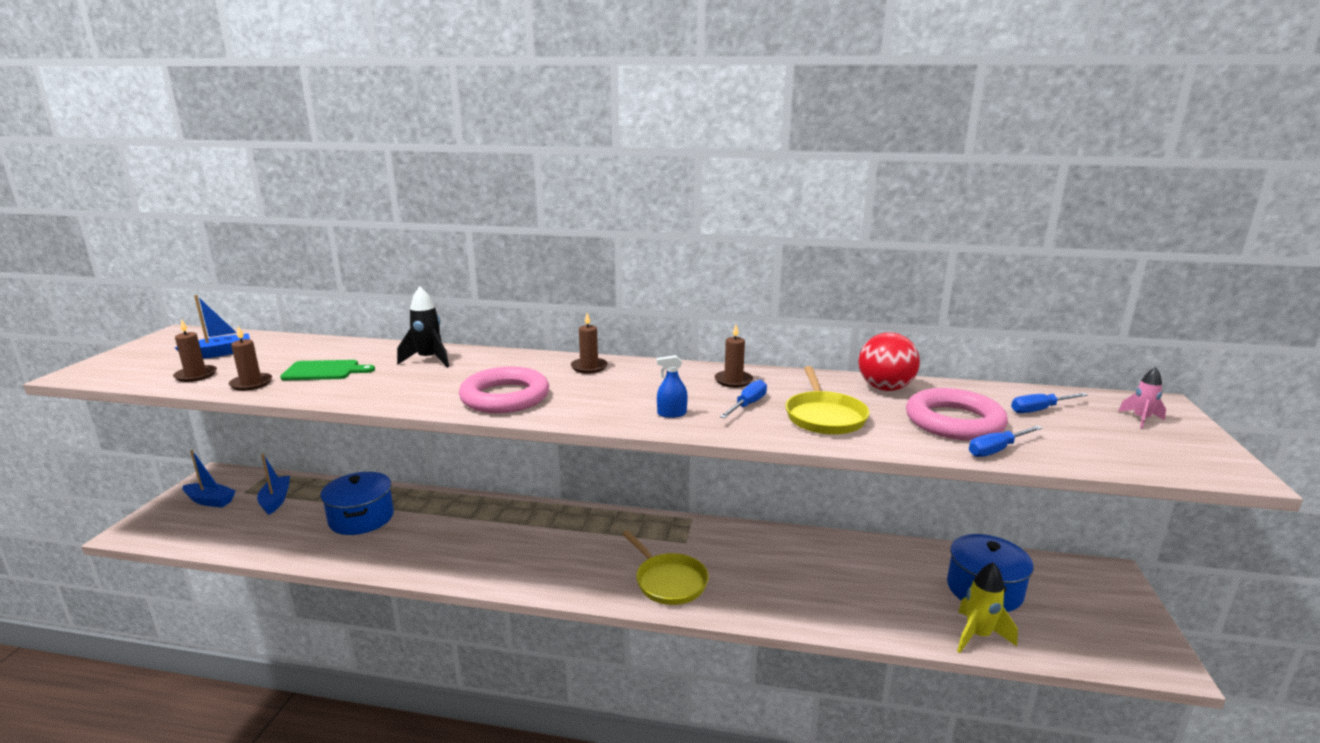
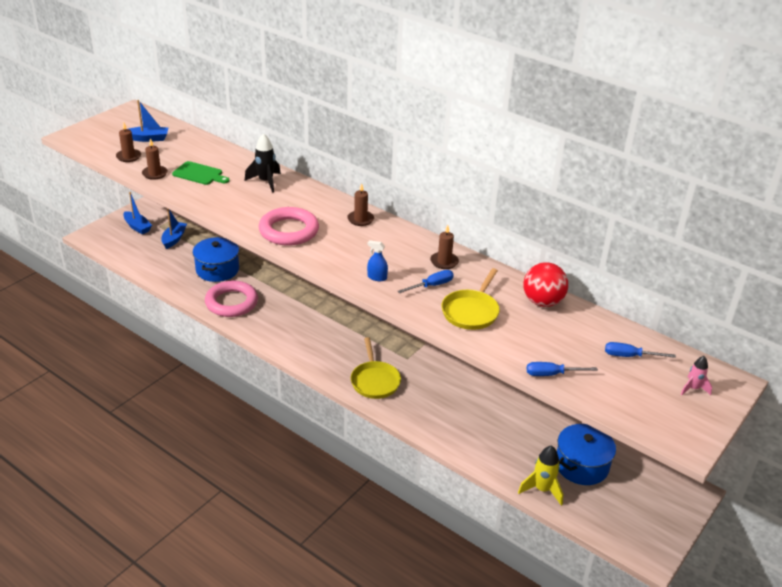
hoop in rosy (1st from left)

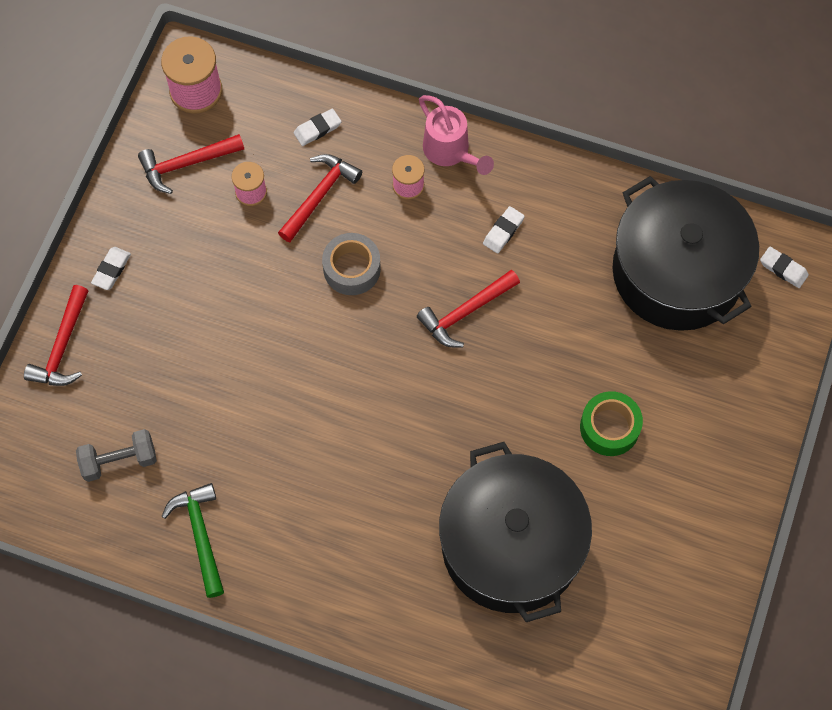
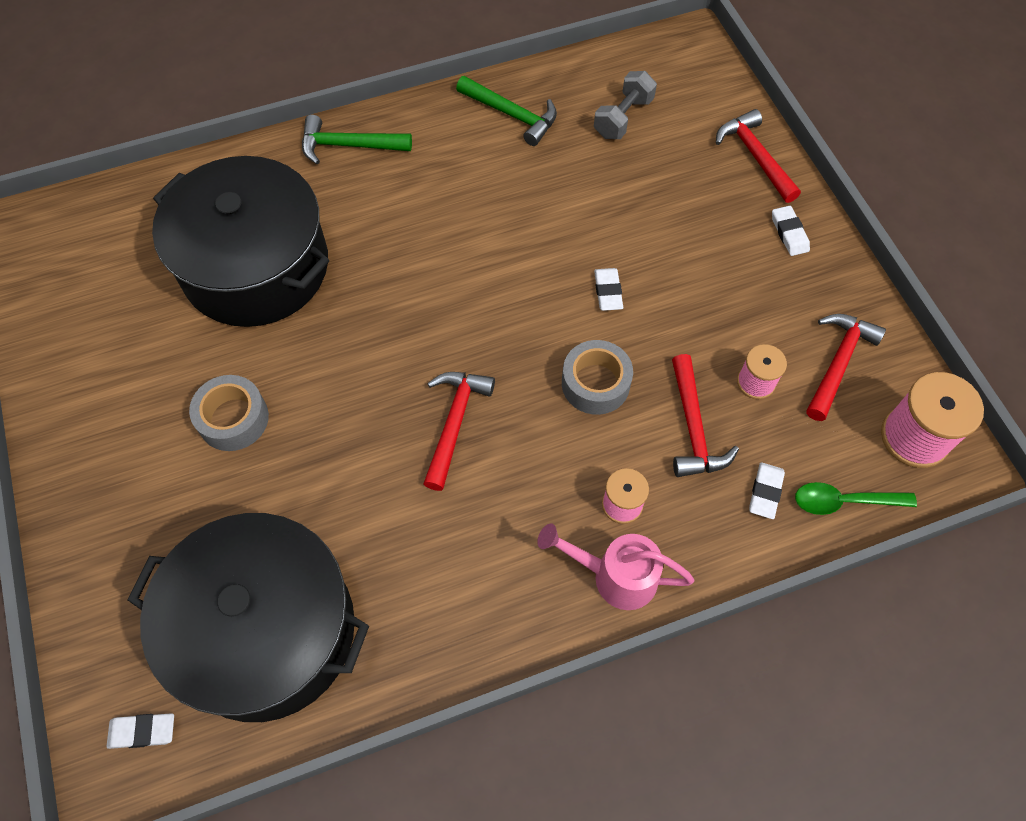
carpenter's hammer in emerald (1st from left)
spoon in emerald
pencil eraser in white (2nd from left)
roll of tape in grey (1st from left)

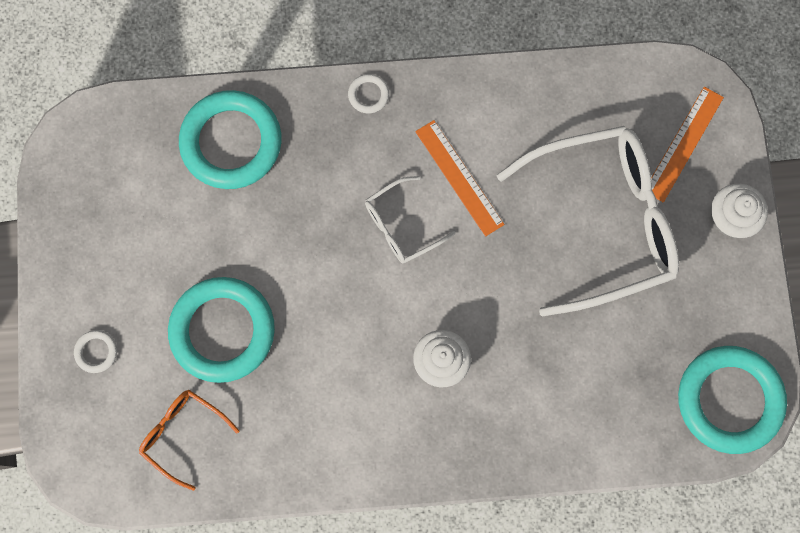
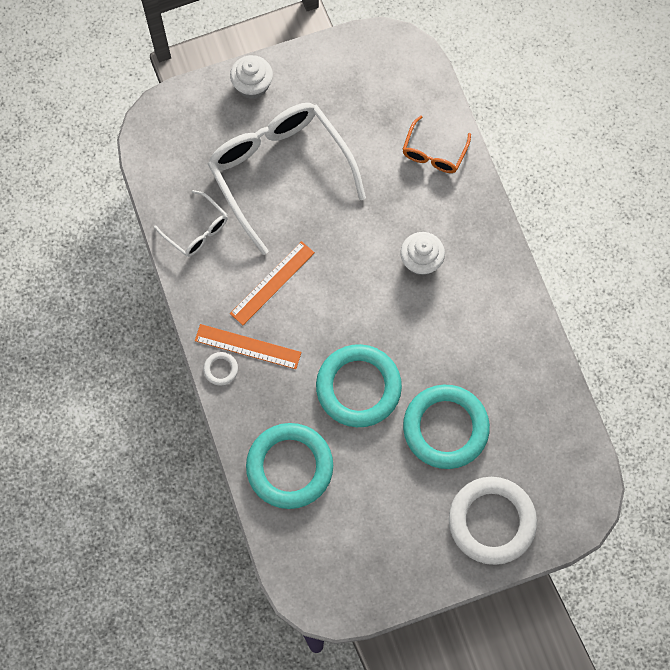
spectacles in orange
spectacles in white (1st from left)
ruler in orange (1st from left)
hoop in teal (2nd from left)
hoop in white (2nd from left)

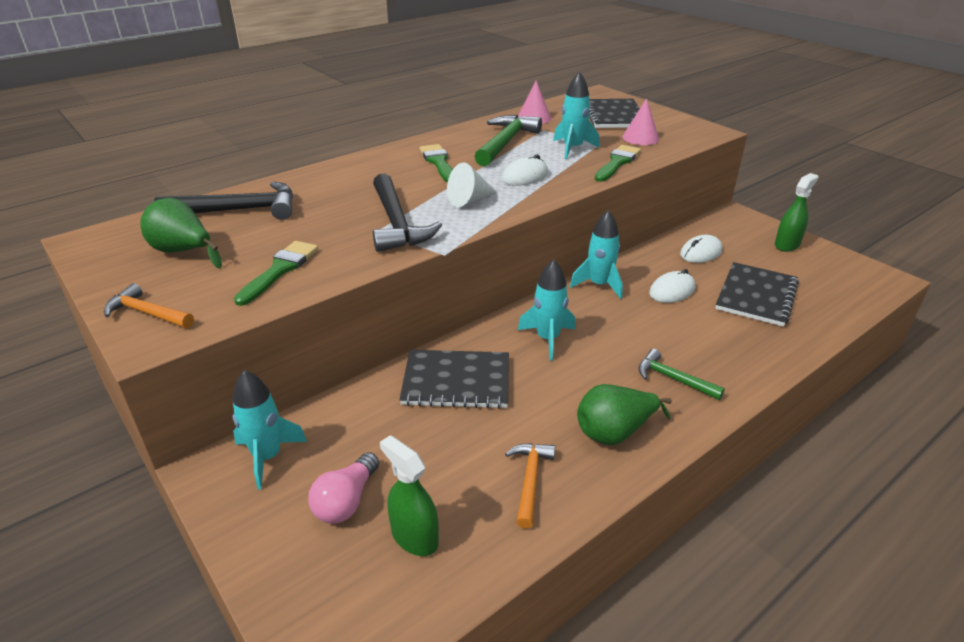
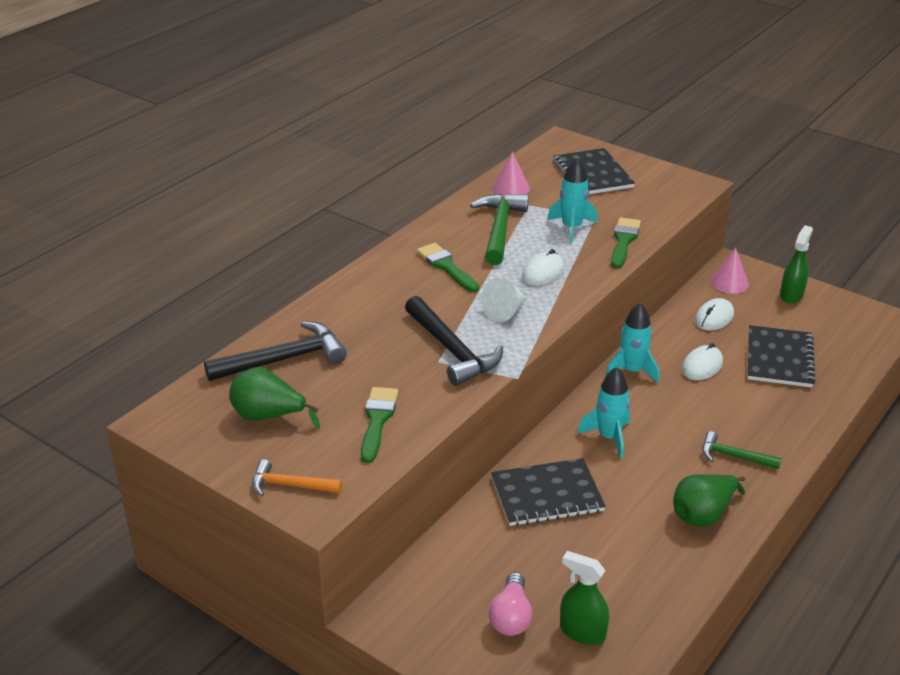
rocket in teal (1st from left in the first image)
carpenter's hammer in orange (2nd from left in the first image)
cone shape in rosy (2nd from left)

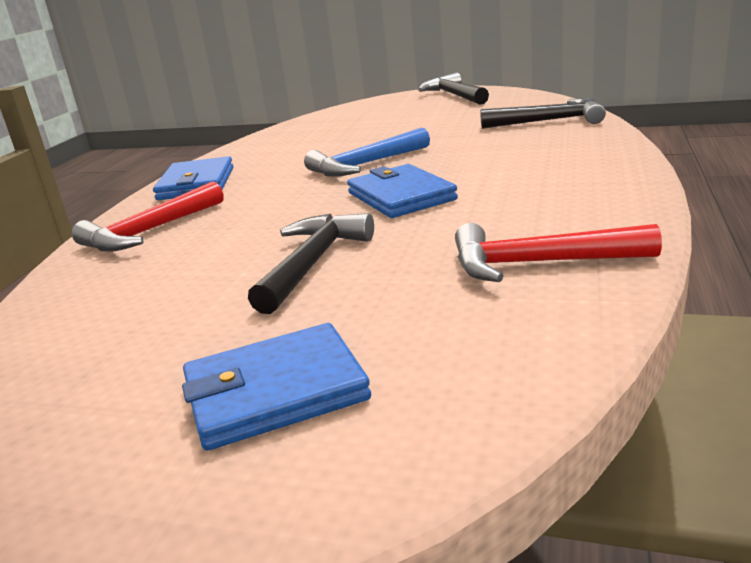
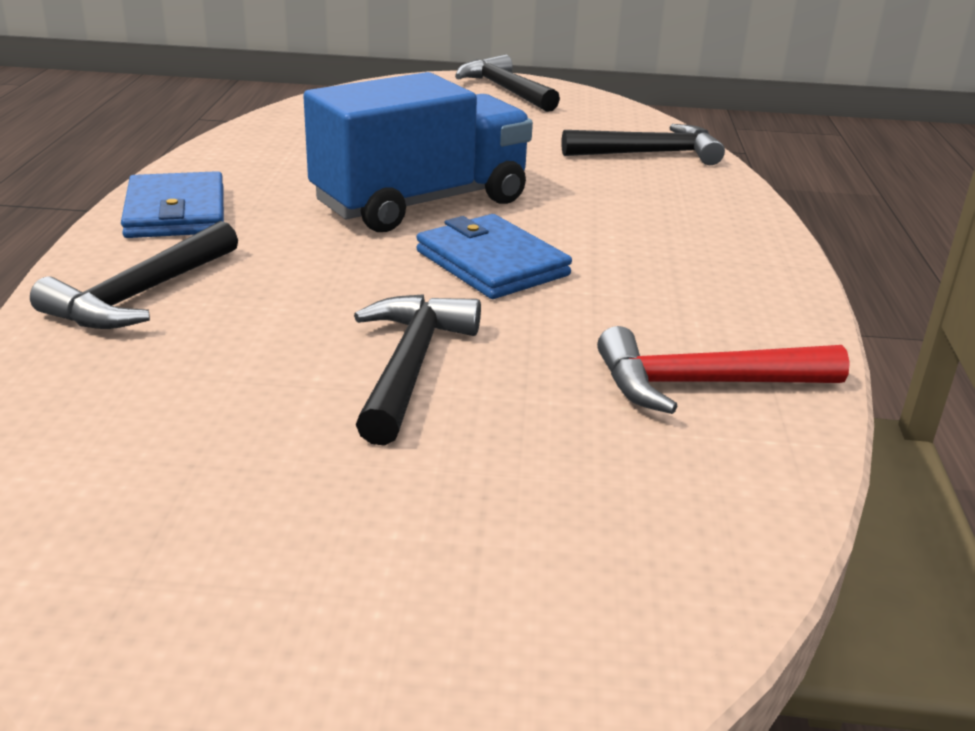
wallet in royal blue (2nd from left in the first image)
lorry in royal blue
carpenter's hammer in ebony (1st from left)

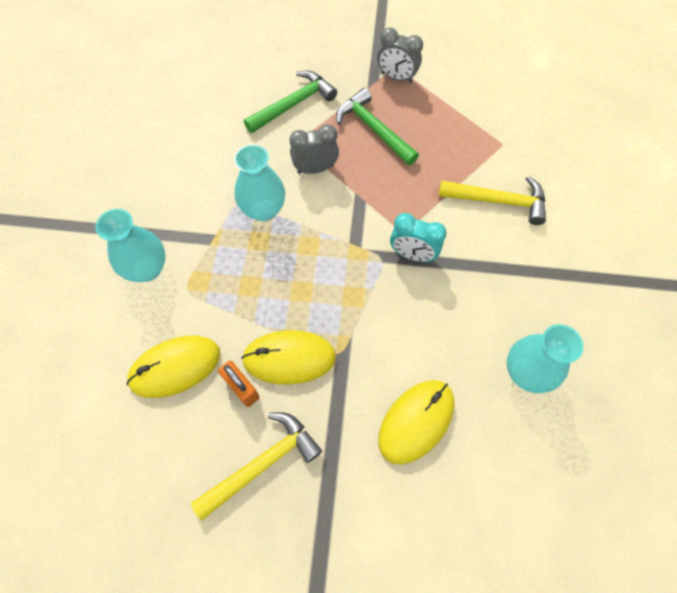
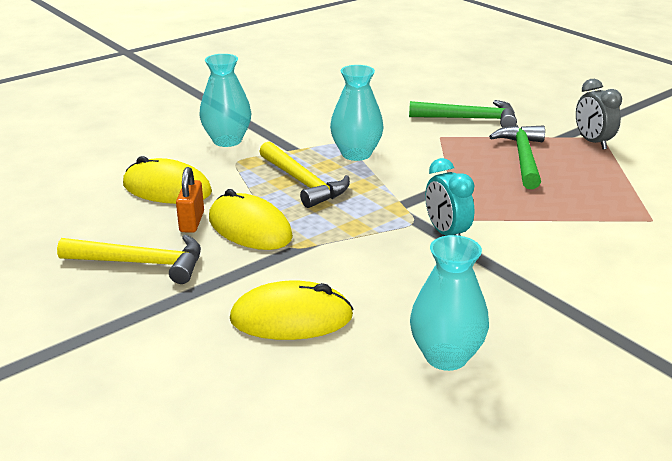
alarm clock in grey (1st from left in the first image)
carpenter's hammer in bright yellow (2nd from left)

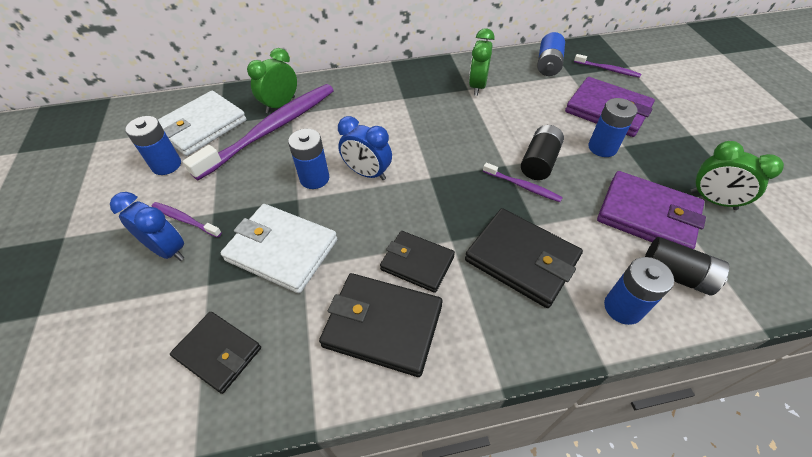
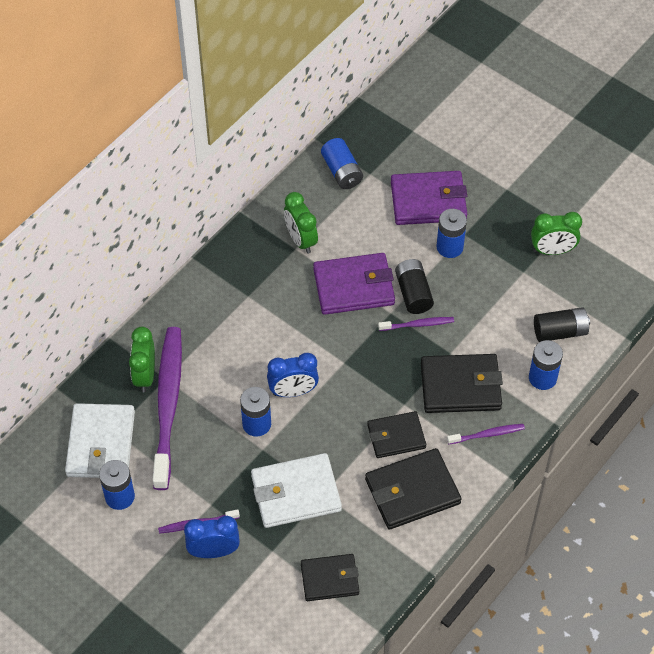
toothbrush in royal purple (4th from left)
wallet in royal purple (1st from left)

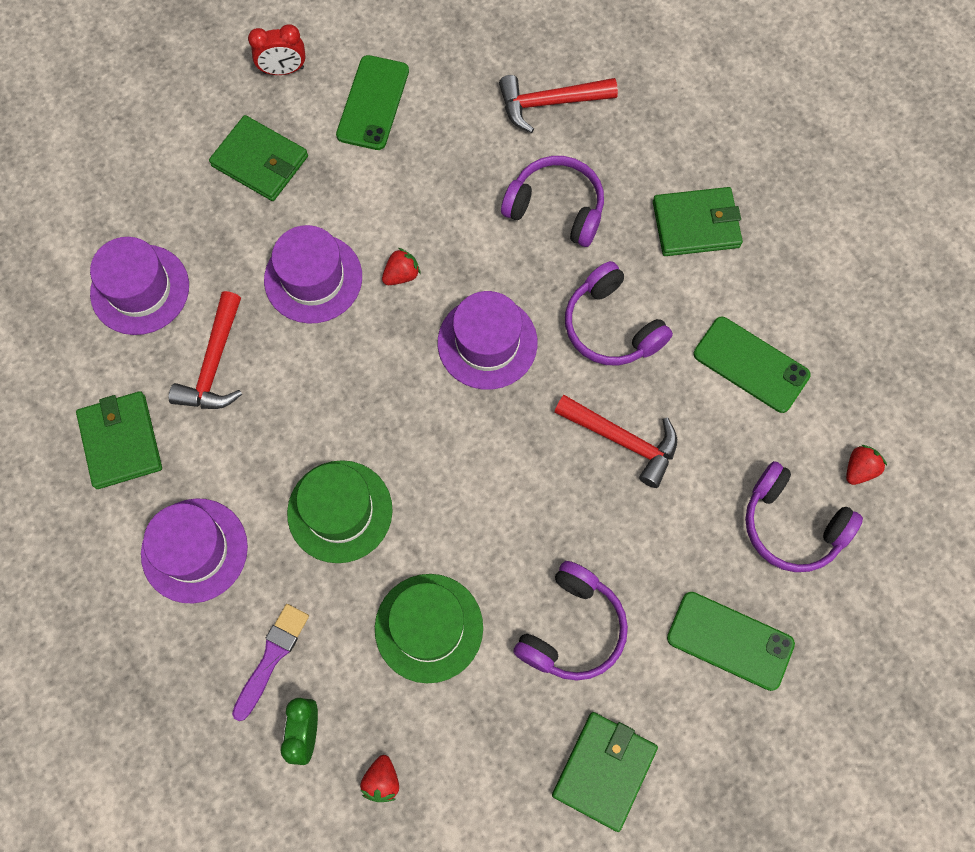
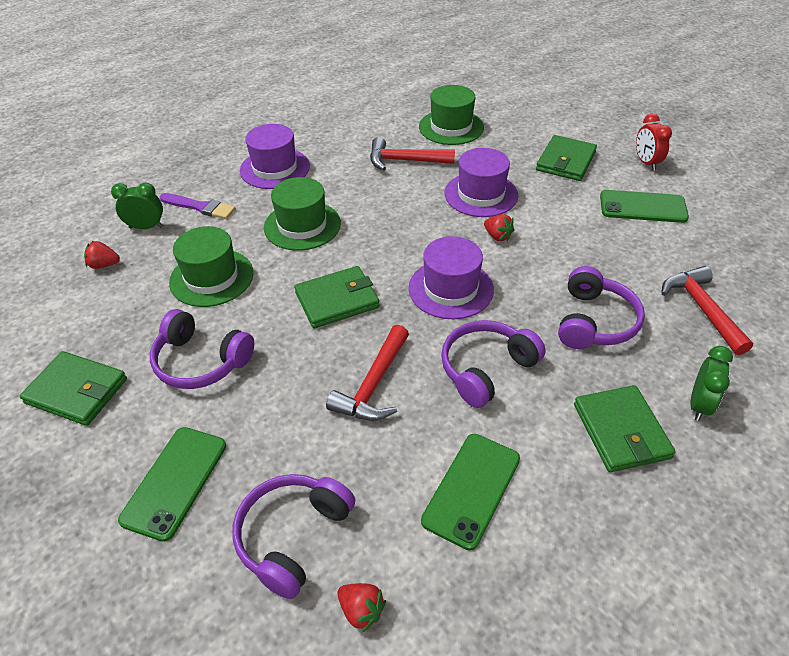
alarm clock in emerald (2nd from left)
wallet in emerald (2nd from left)
top hat in emerald (3rd from left)

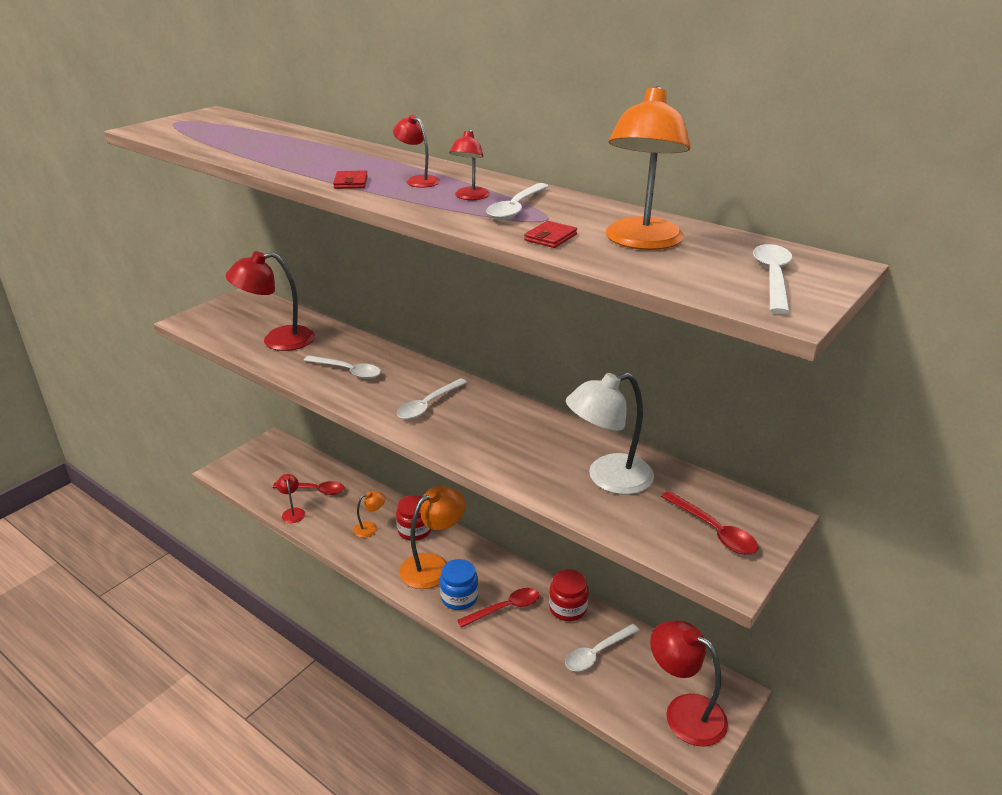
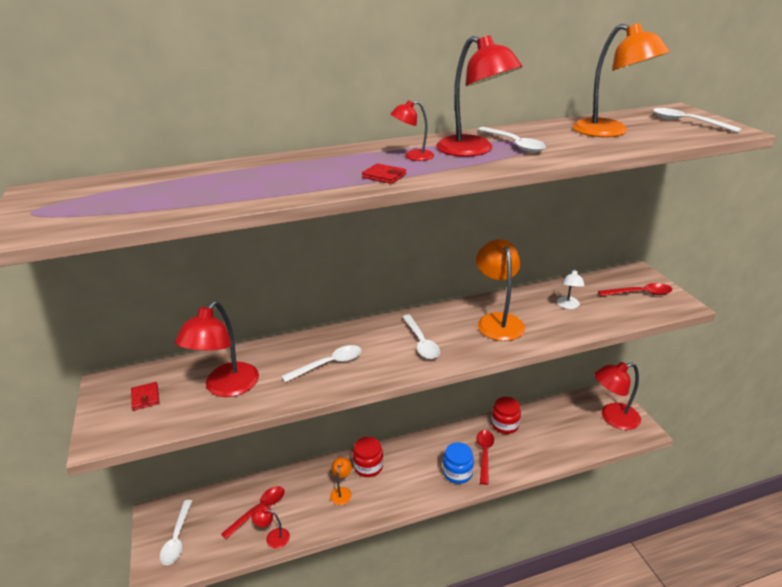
reading lamp in orange (2nd from left)
wallet in scarlet (1st from left)
spoon in white (1st from left)
reading lamp in scarlet (4th from left)
reading lamp in white

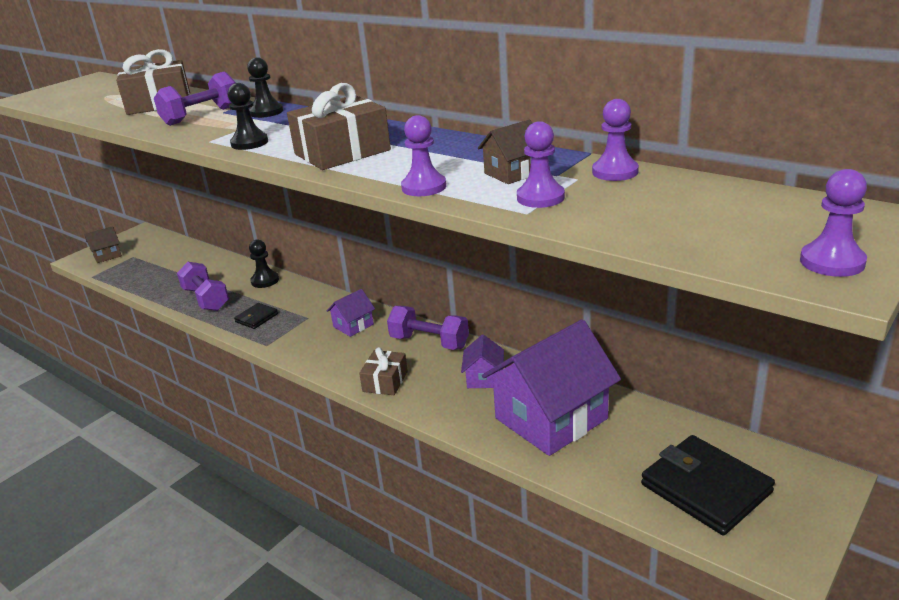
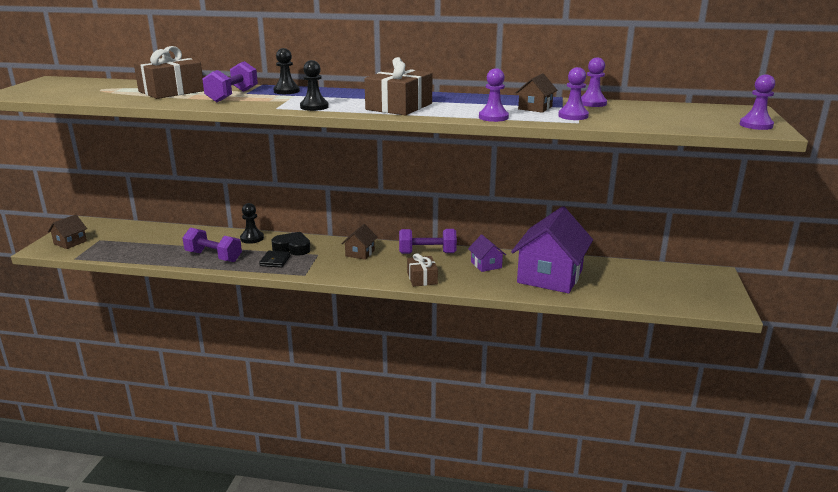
wallet in ebony (2nd from left in the first image)
heart shape in ebony
toy house in brown (2nd from left)

